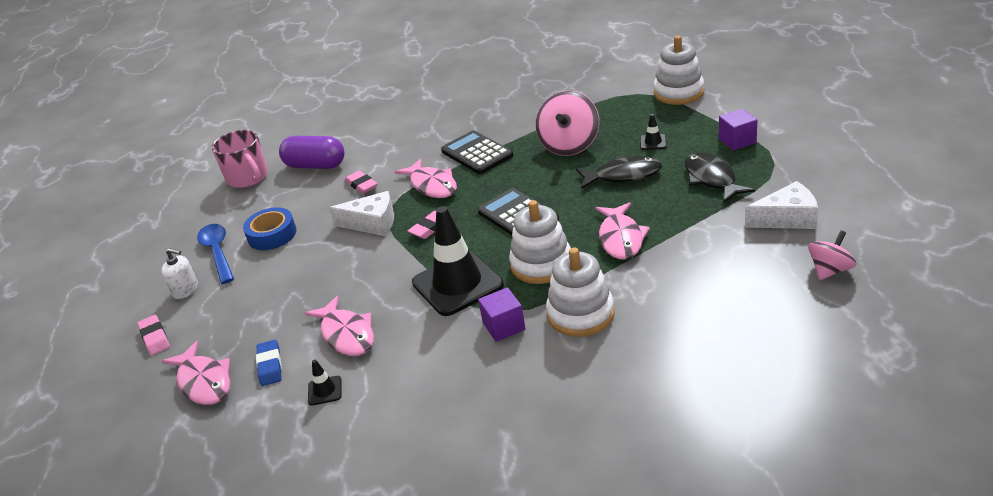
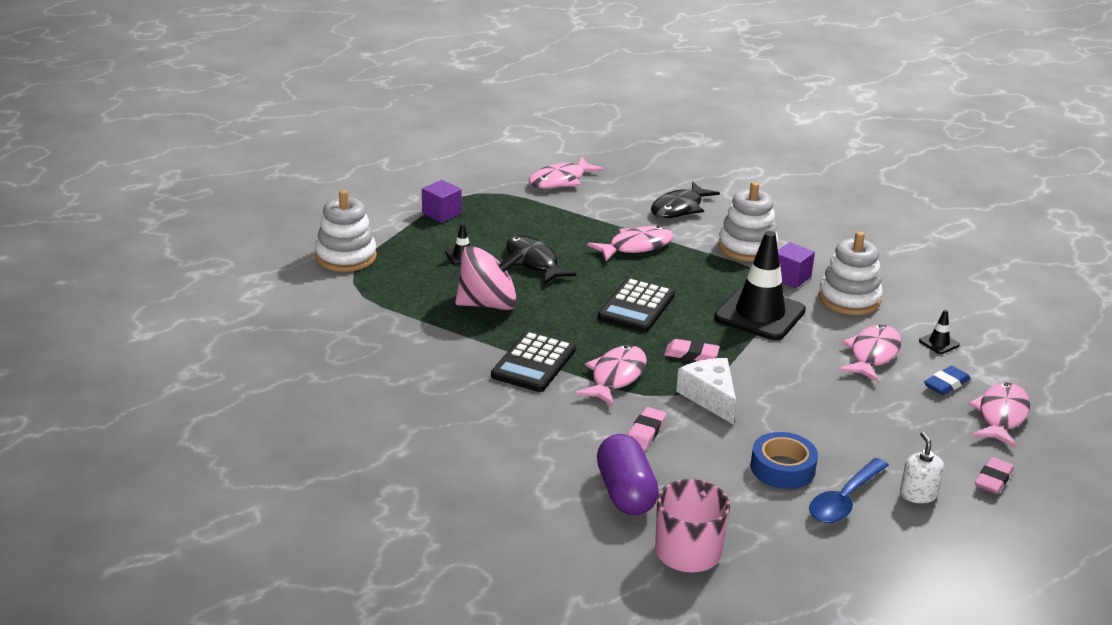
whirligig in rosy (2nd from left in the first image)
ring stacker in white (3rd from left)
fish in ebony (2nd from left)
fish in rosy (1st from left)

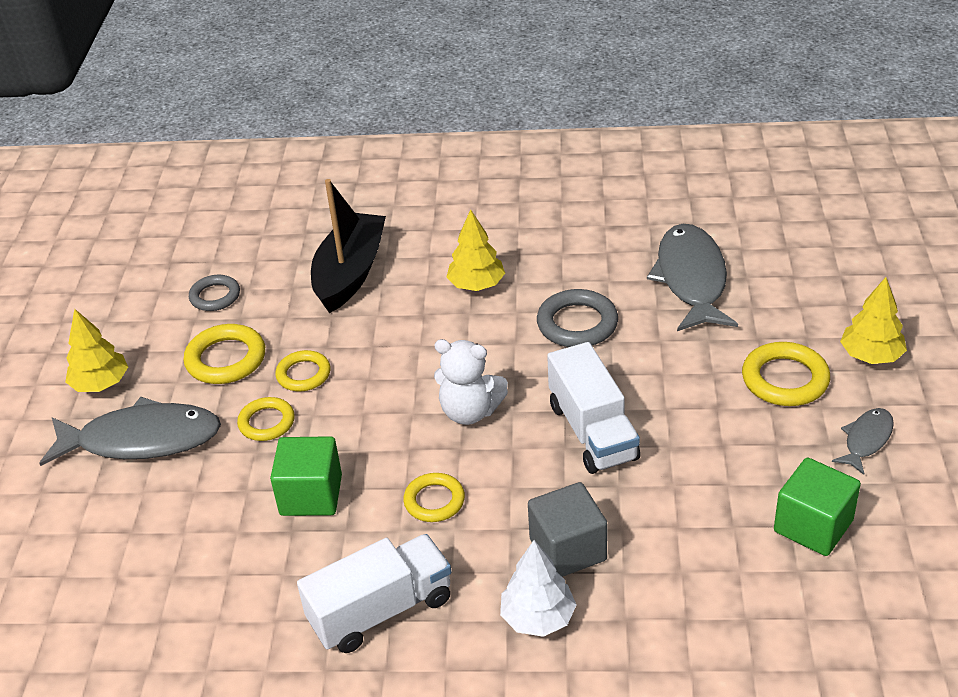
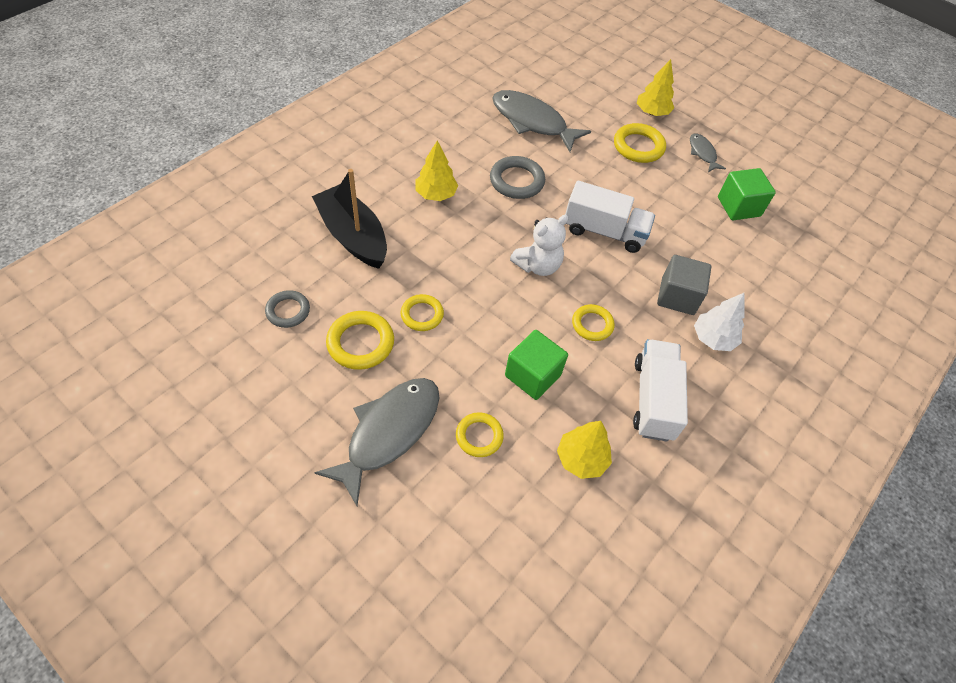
toy tree in bright yellow (2nd from left)
hoop in bright yellow (3rd from left)

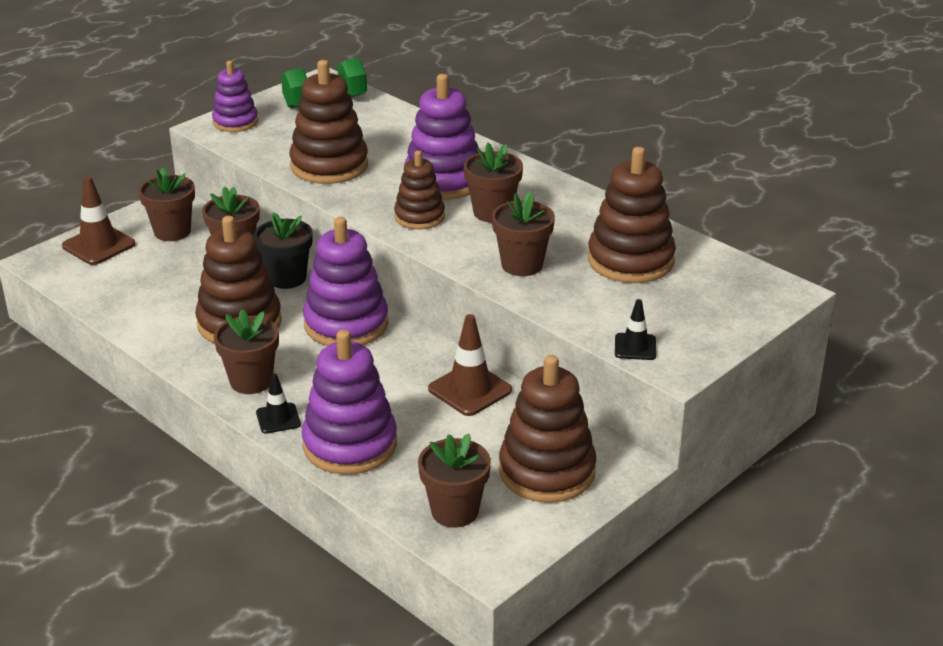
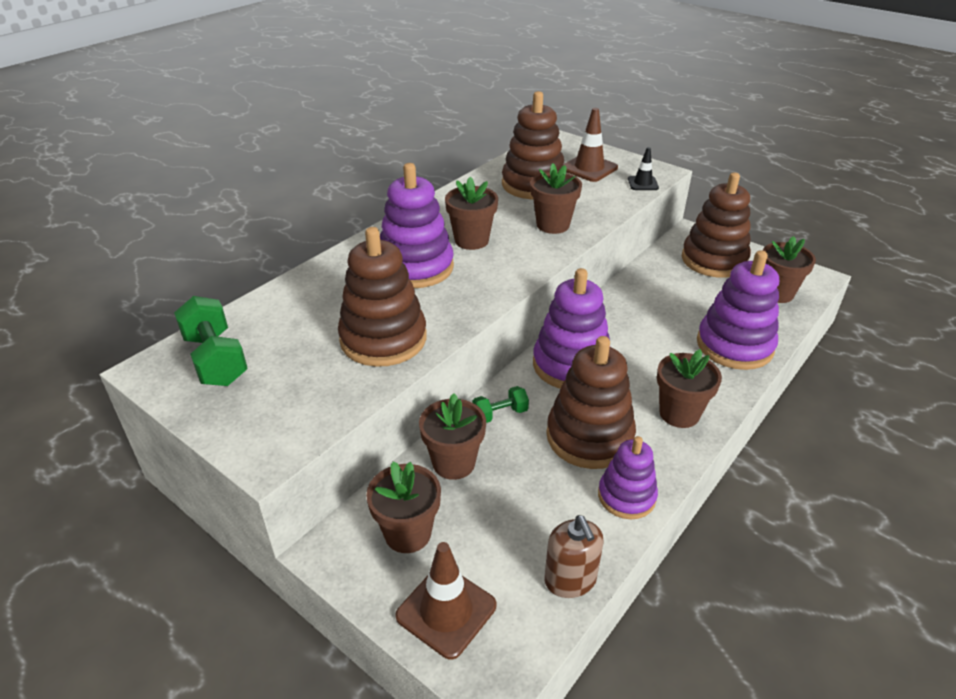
traffic cone in ebony (1st from left in the first image)
ring stacker in brown (3rd from left in the first image)
soap dispenser in brown
ring stacker in royal purple (3rd from left)
traffic cone in brown (2nd from left)
hand weight in emerald (2nd from left)

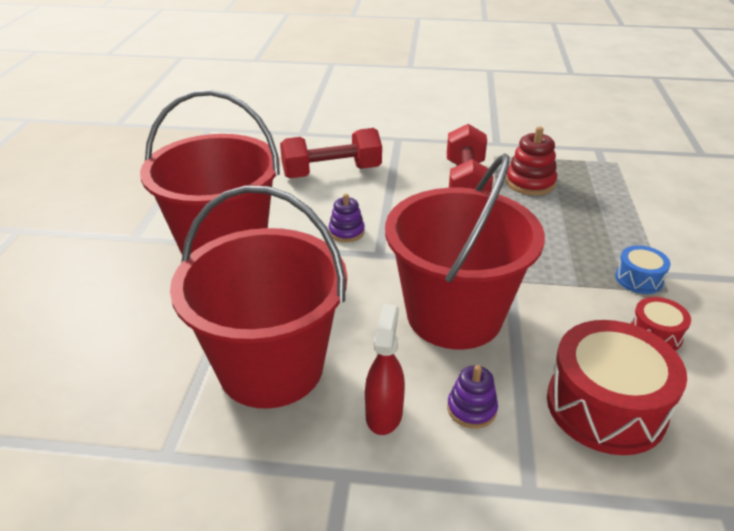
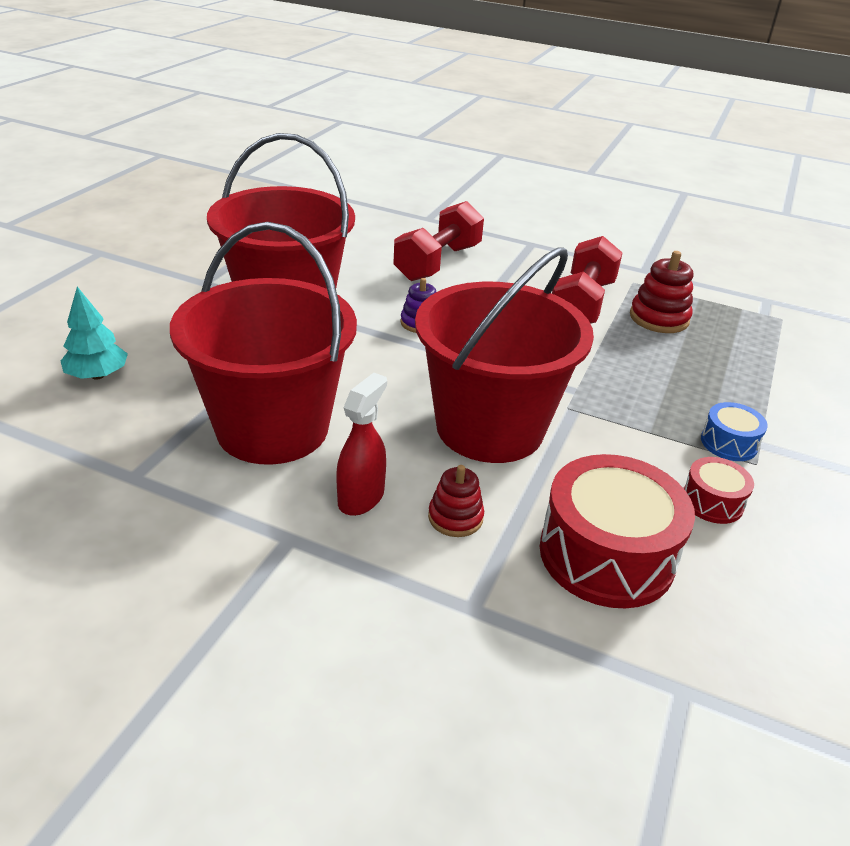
toy tree in teal
ring stacker in scarlet (1st from left)
hand weight in scarlet (1st from left)

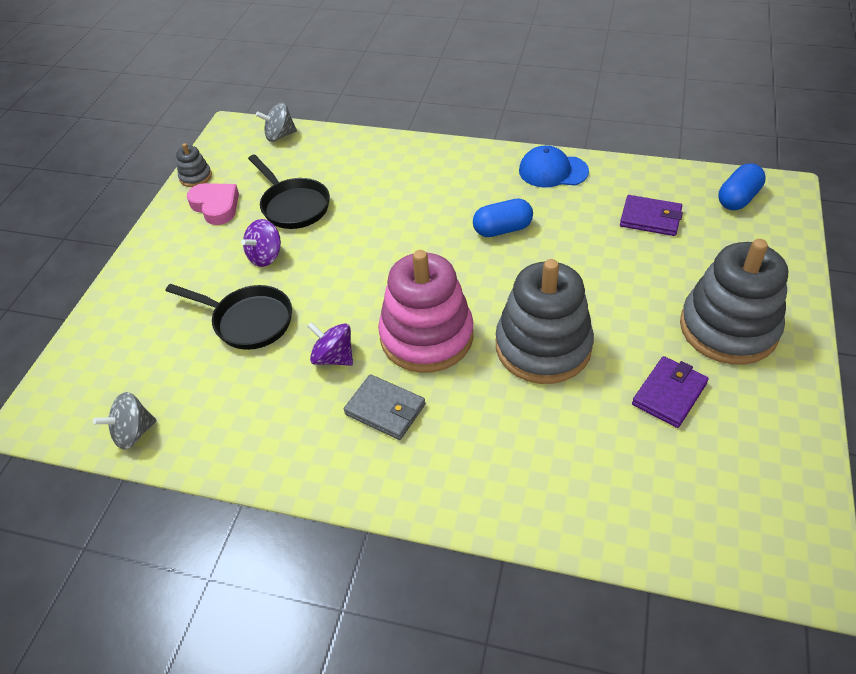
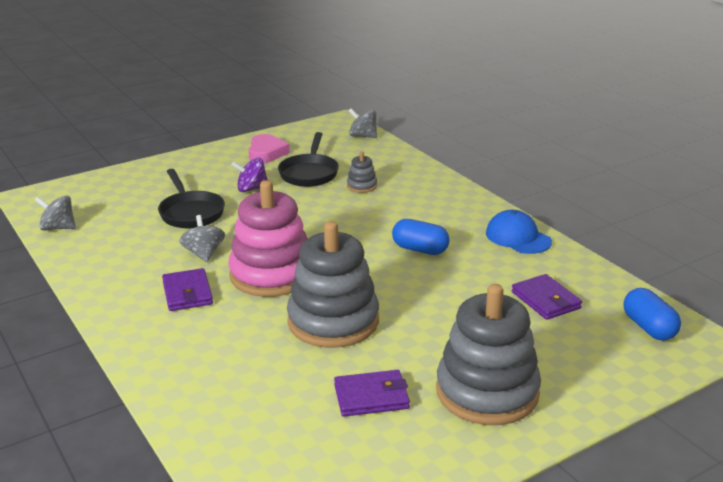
ring stacker in grey (2nd from left)
whirligig in grey (2nd from left)
wallet in royal purple (1st from left)
pill in royal blue (2nd from left)

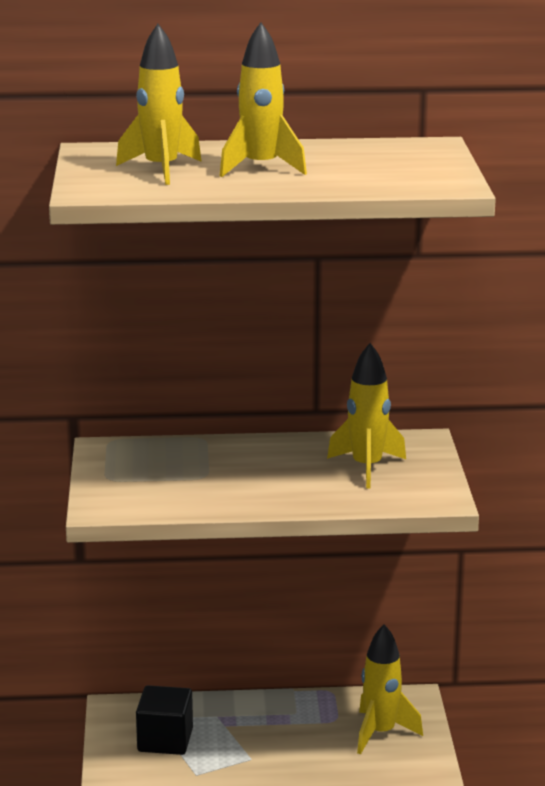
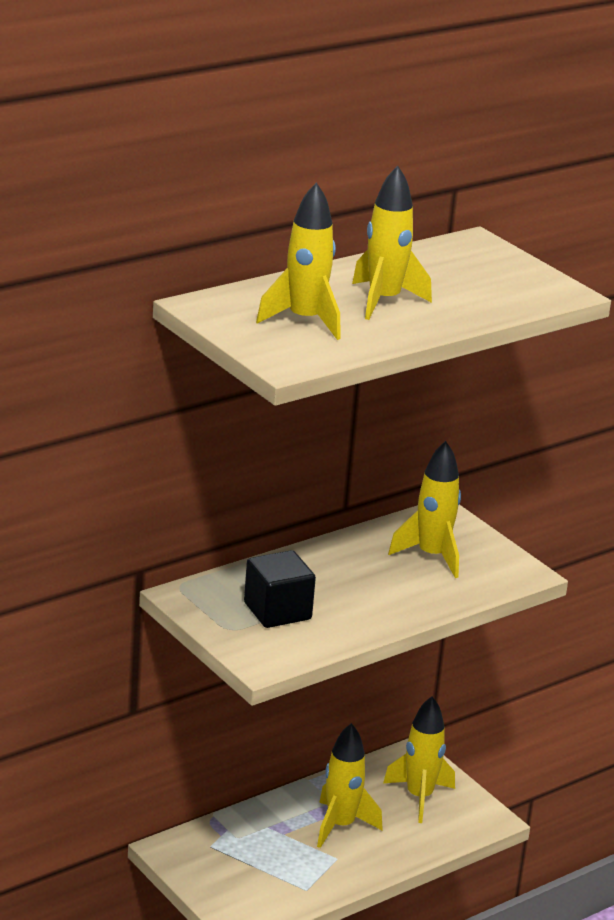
rocket in bright yellow (2nd from left)
solid cube in ebony

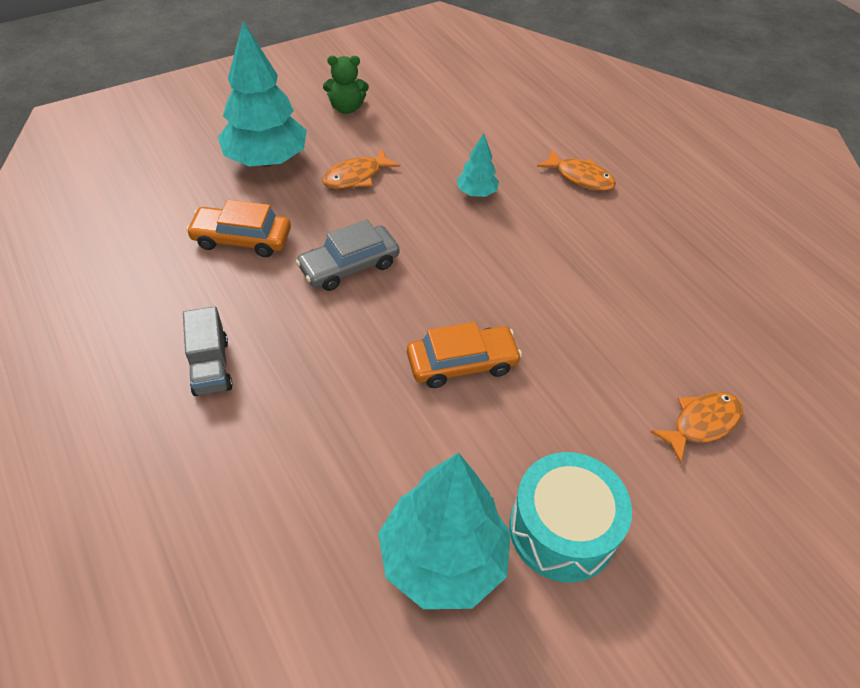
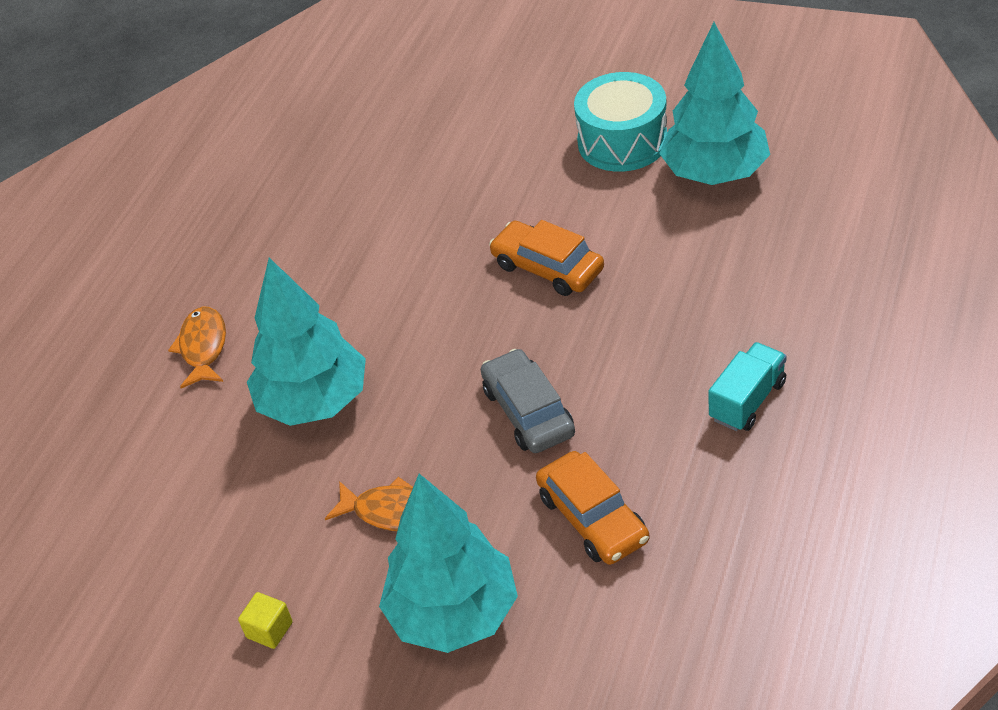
fish in orange (3rd from left in the first image)
solid cube in bright yellow
lorry in teal
toy car in grey
toy tree in teal (1st from left)

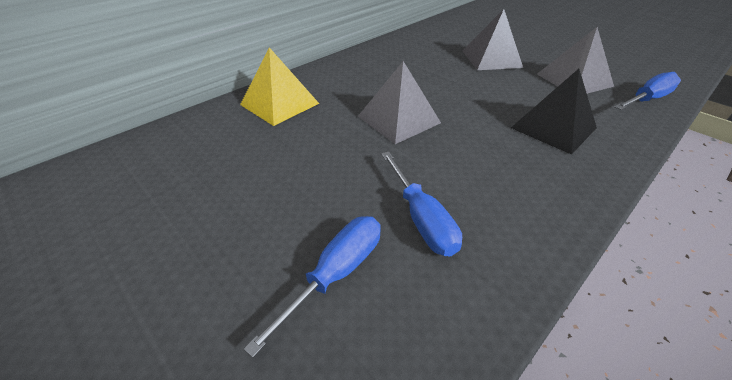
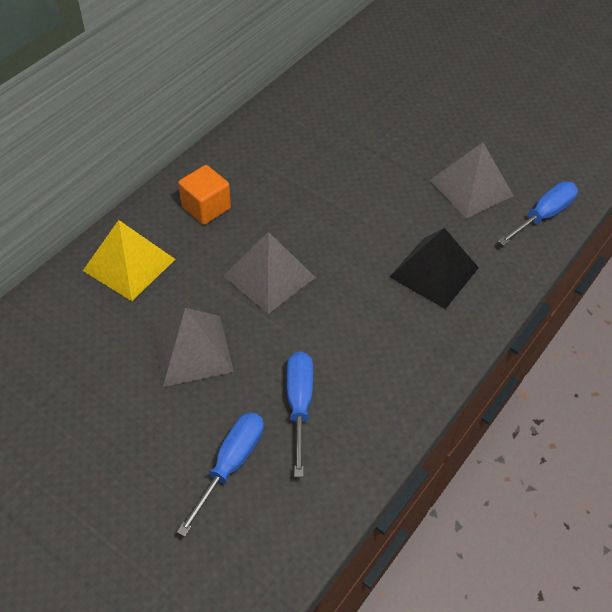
solid cube in orange
pyramid shape in grey (1st from left)
screwdriver in royal blue (2nd from left)

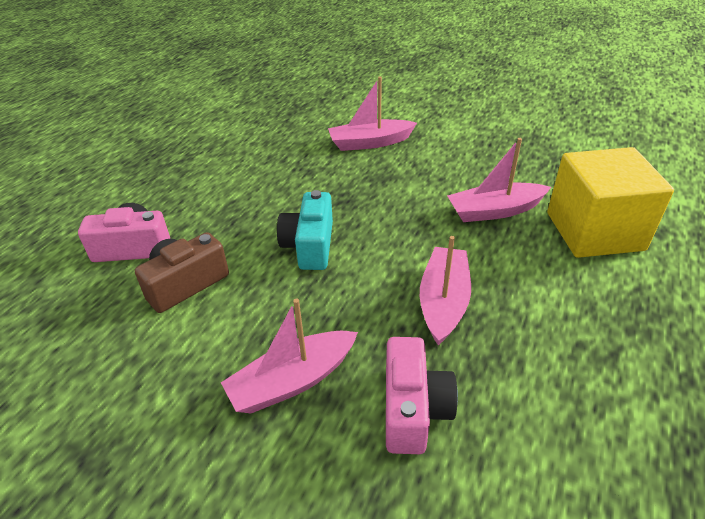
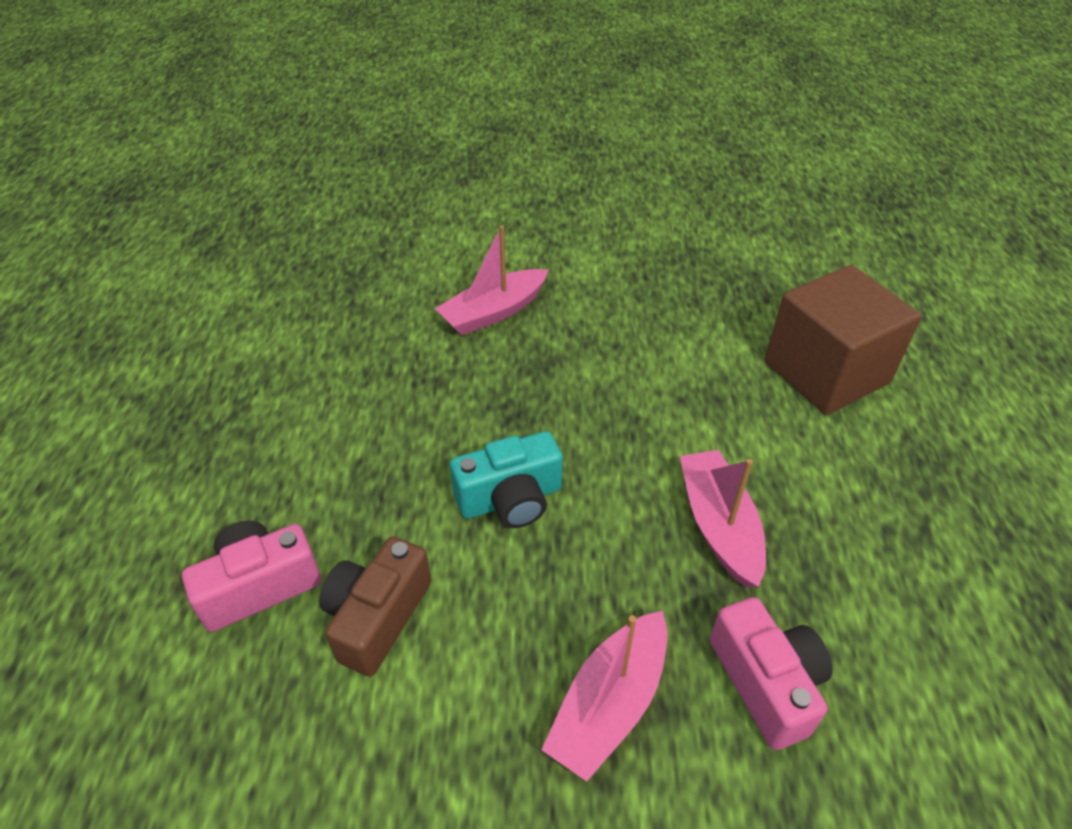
boat in rosy (4th from left in the first image)
solid cube in brown
camera in teal

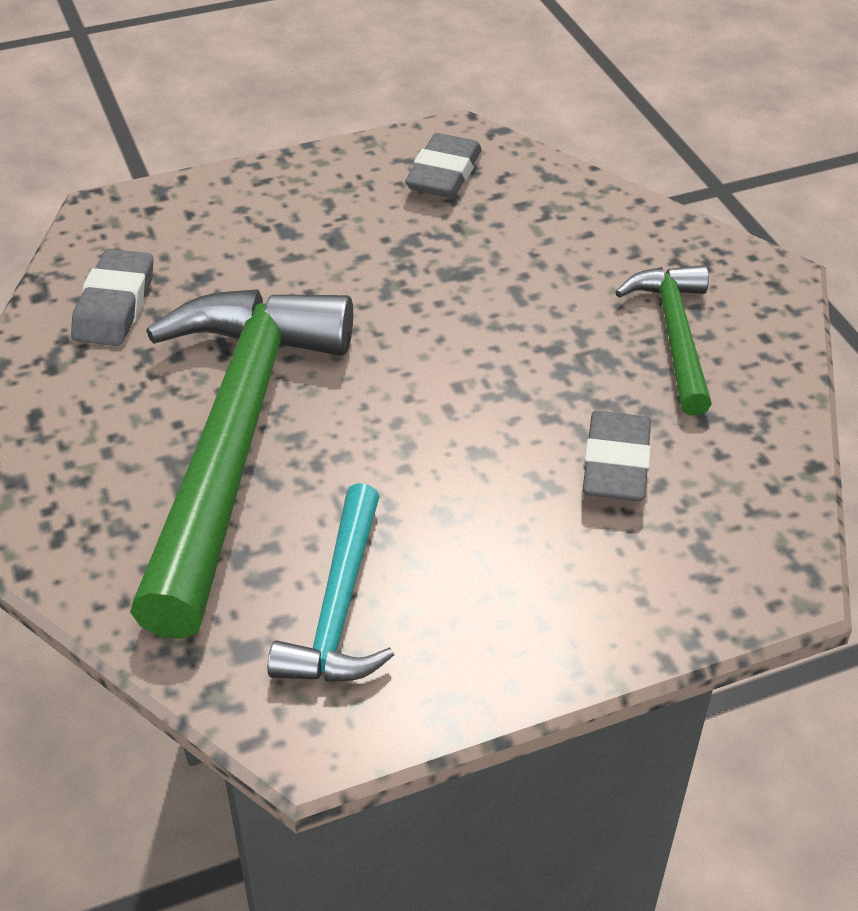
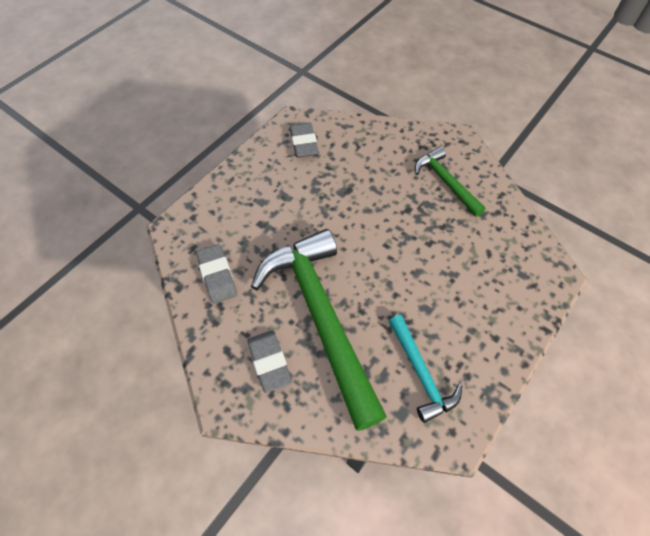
pencil eraser in grey (2nd from left)

